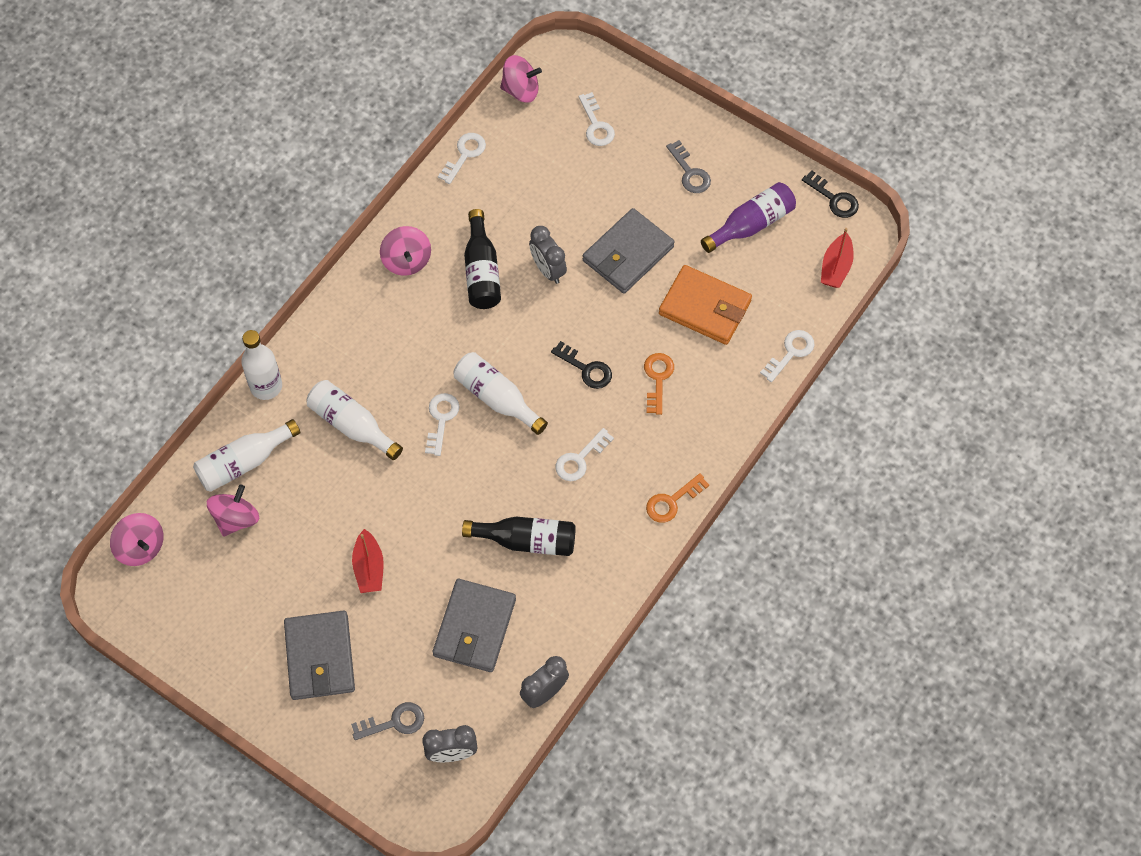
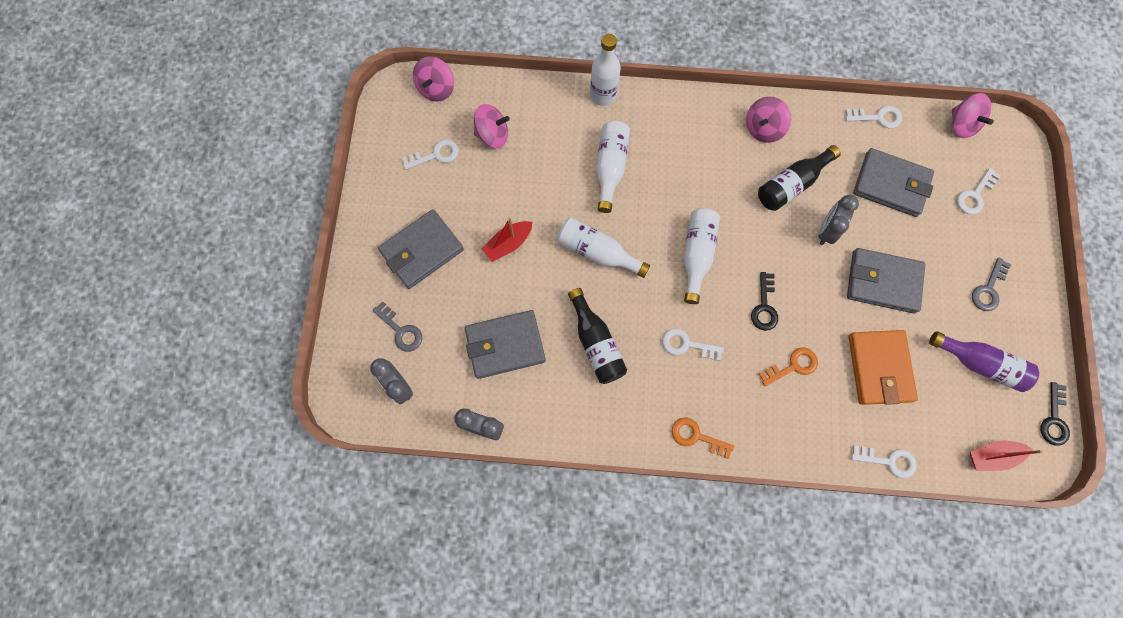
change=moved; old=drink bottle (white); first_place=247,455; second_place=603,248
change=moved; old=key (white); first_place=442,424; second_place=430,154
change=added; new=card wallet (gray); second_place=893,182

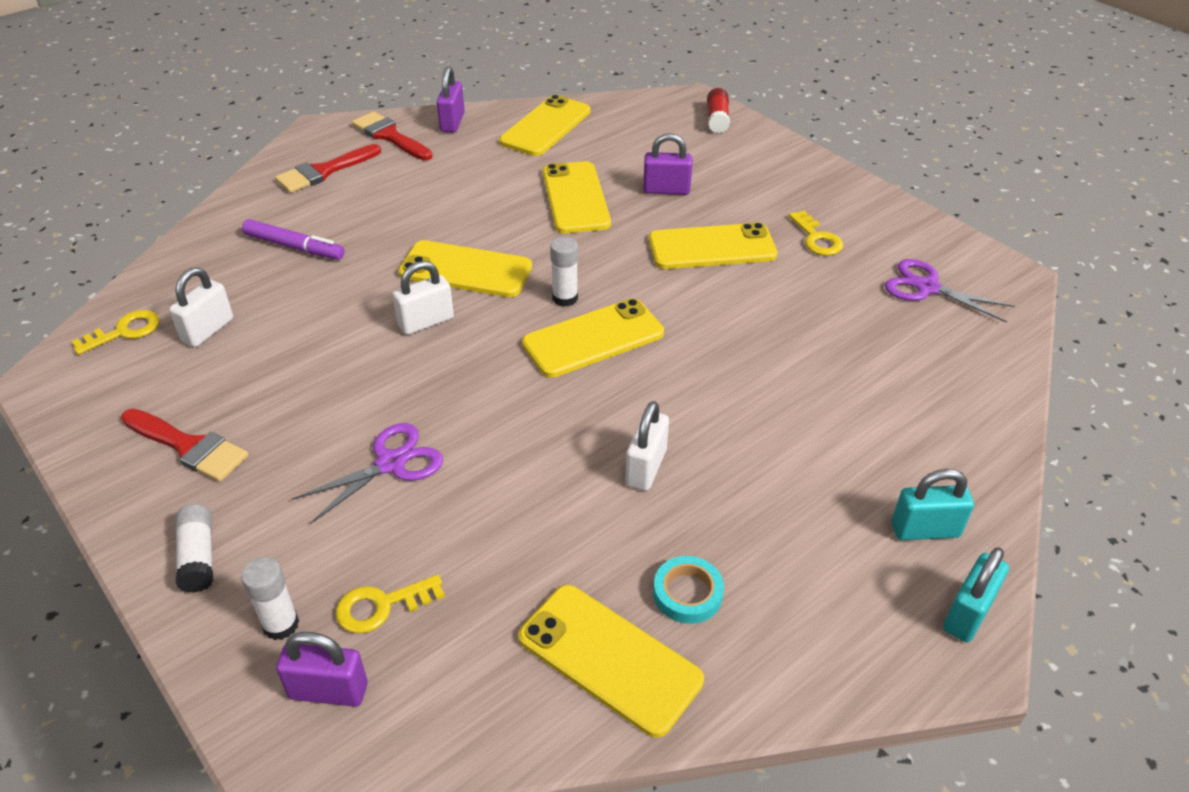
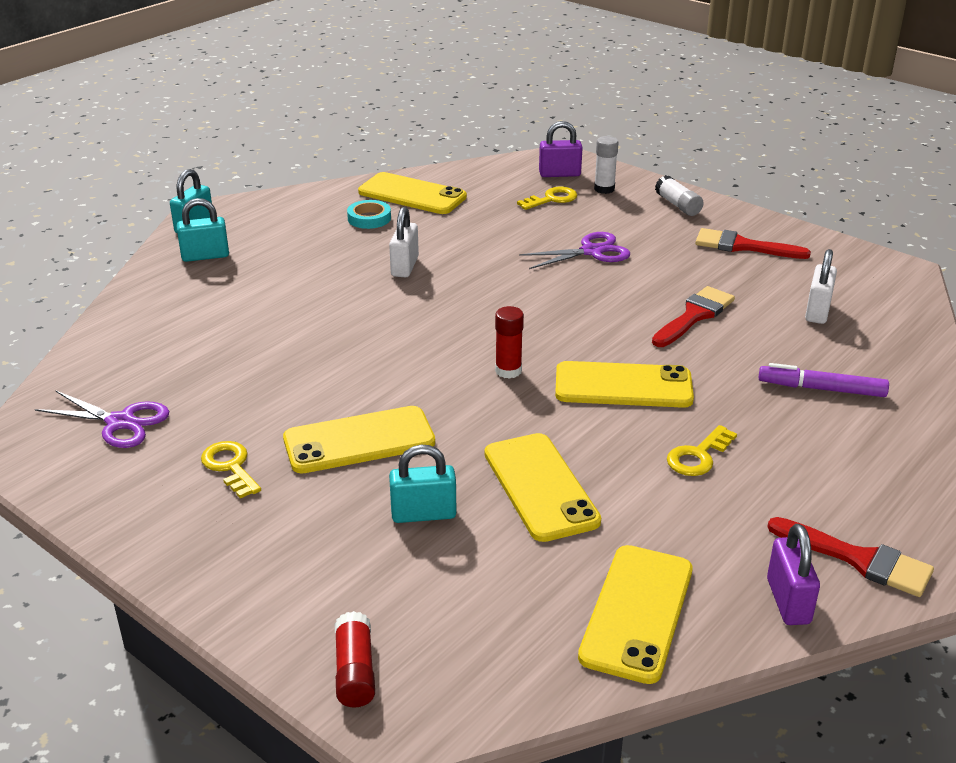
change=moved; old=key (golden); first_place=115,332; second_place=702,450
change=moved; old=paintbrush (crimson); first_place=328,168; second_place=693,316
change=turned; old=pair of scissors (violet); first_place=367,473; second_place=574,250; degrees=-150
change=removed; old=lock (white); first_place=423,298
change=removed; old=mobile phone (golden); first_place=593,338
change=recoloured; old=glue (white); new=glue (crimson); first_place=564,272; second_place=509,342
change=recoloured; old=lock (violet); new=lock (aqua); first_place=667,164; second_place=423,484

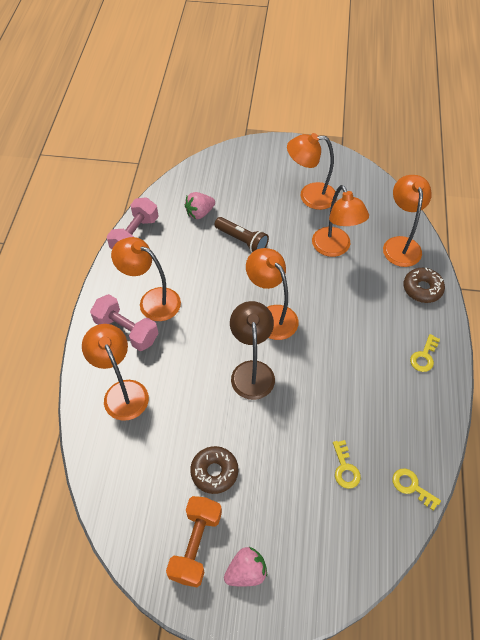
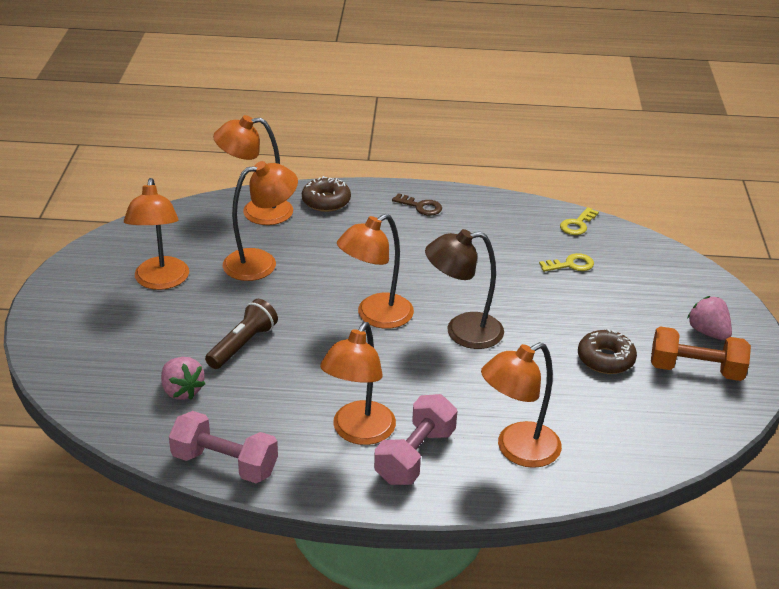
change=recoloured; old=key (golden); new=key (dark brown); first_place=425,353; second_place=417,204

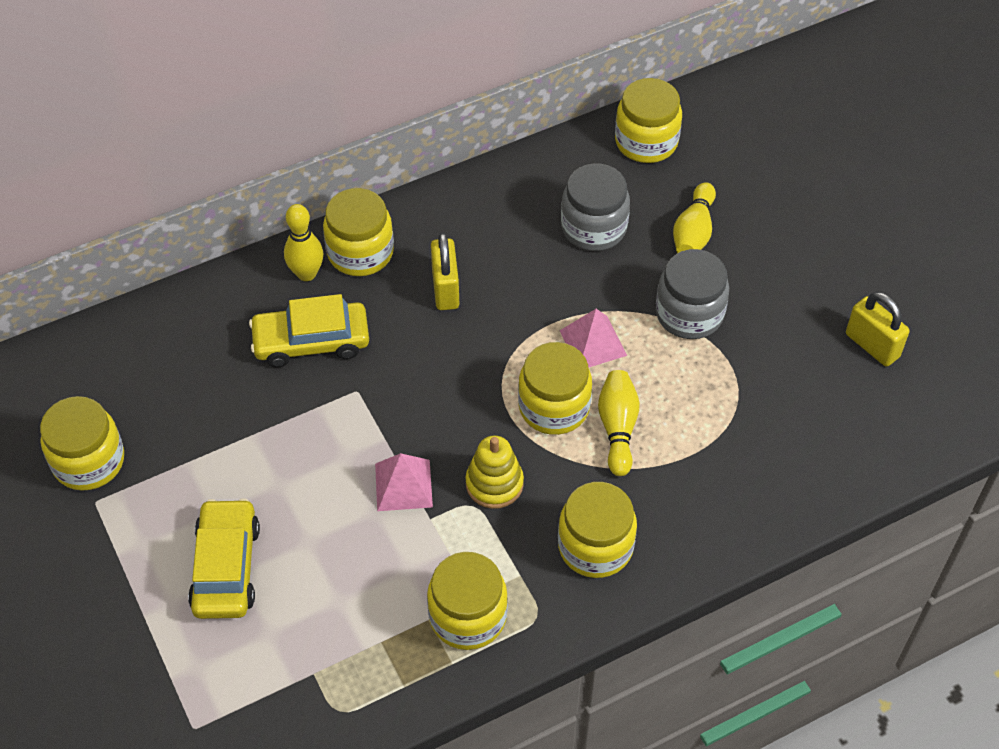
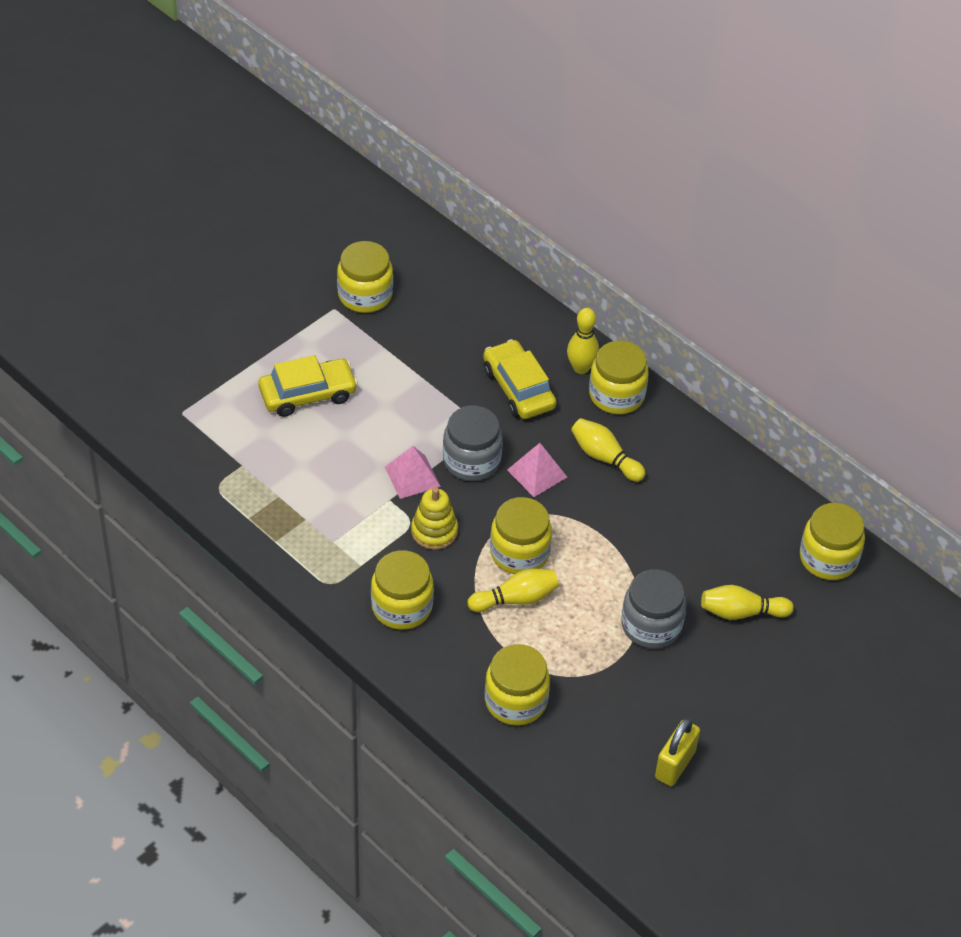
change=moved; old=preserve jar (golden); first_place=467,601; second_place=517,684
change=replaced; old=lock (golden); new=bowling pin (golden); first_place=445,271; second_place=608,450
change=moved; old=solid pyramid (pink); first_place=593,338; second_place=537,470
change=moved; old=preserve jar (gray); first_place=595,207; second_place=473,443

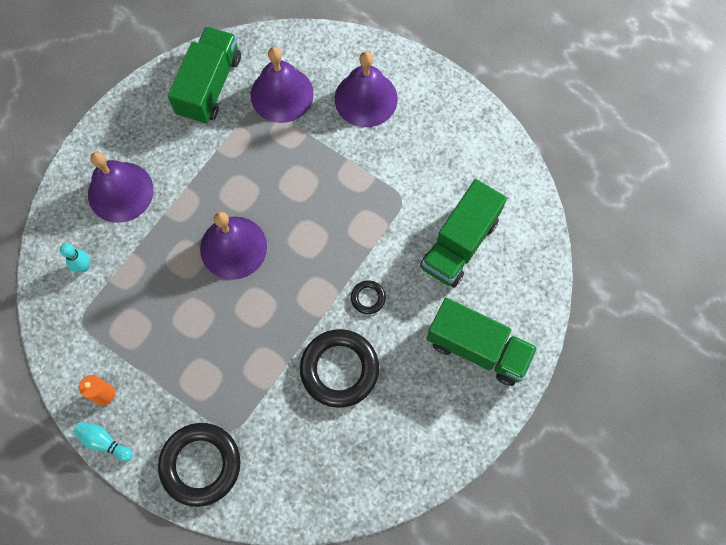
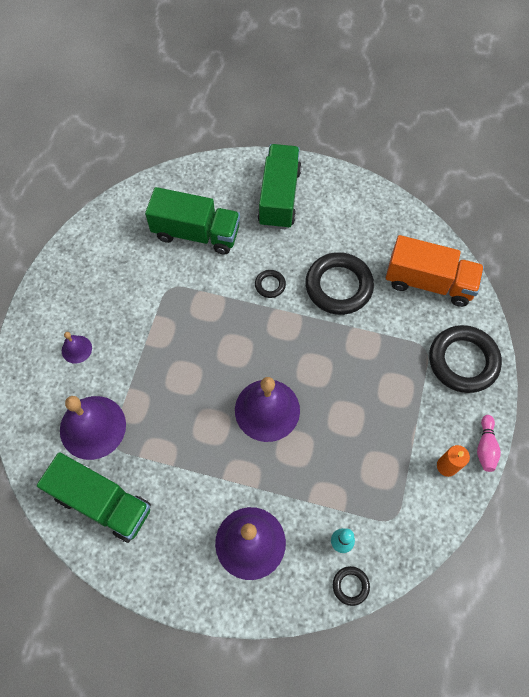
change=recoloured; old=bowling pin (aqua); new=bowling pin (pink); first_place=103,442; second_place=489,443
change=turned; old=lorry (green); first_place=204,75; second_place=94,497; degrees=-150
change=resized; old=hand bell (violet); first_place=366,89; second_place=77,348; factor=0.48
change=added; new=ring (jet-black); second_place=351,586
change=added; new=lorry (orange); second_place=435,271

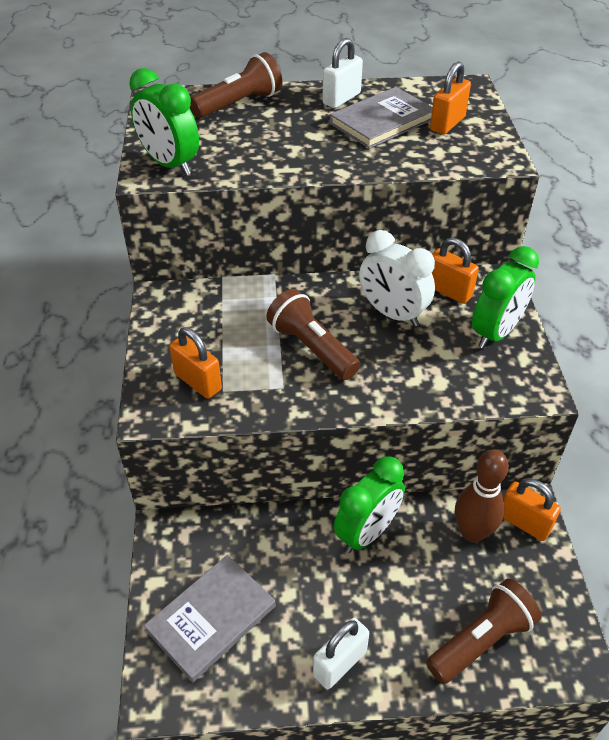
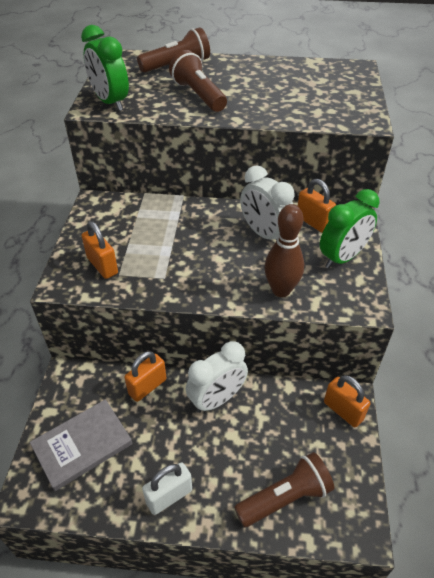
change=moved; old=flashlight (dark brown); first_place=313,334; second_place=198,81
change=removed; old=lock (white); first_place=342,73
change=removed; old=book (gray); first_place=381,118
change=recoloured; old=clock (green); new=clock (white); first_place=369,504; second_place=217,377
change=moved; old=lock (orange); first_place=450,98; second_place=145,376
change=moved; old=bowling pin (dark brown); first_place=482,496; second_place=284,250

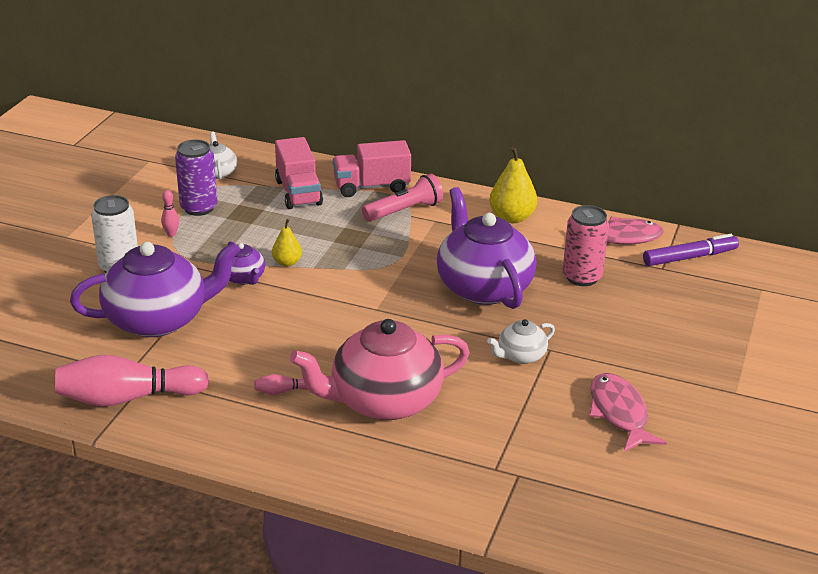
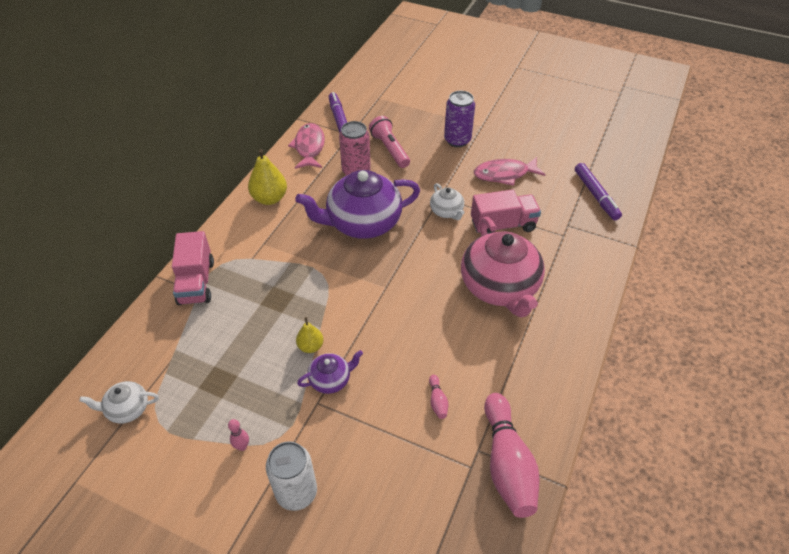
change=removed; old=teapot (violet); first_place=155,289
change=moved; old=tin (violet); first_place=196,177; second_place=459,119
change=moved; old=bowling pin (pink); first_place=281,384; second_place=438,397
change=moved; old=lorry (pink); first_place=299,173; second_place=506,211
change=moved; old=flashlight (pink); first_place=402,198; second_place=389,142
change=added; new=felt pen (violet); second_place=598,191

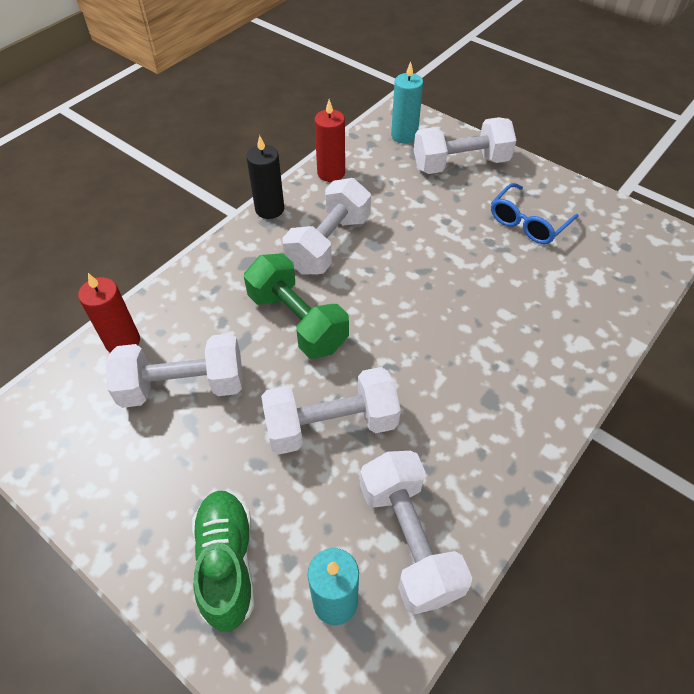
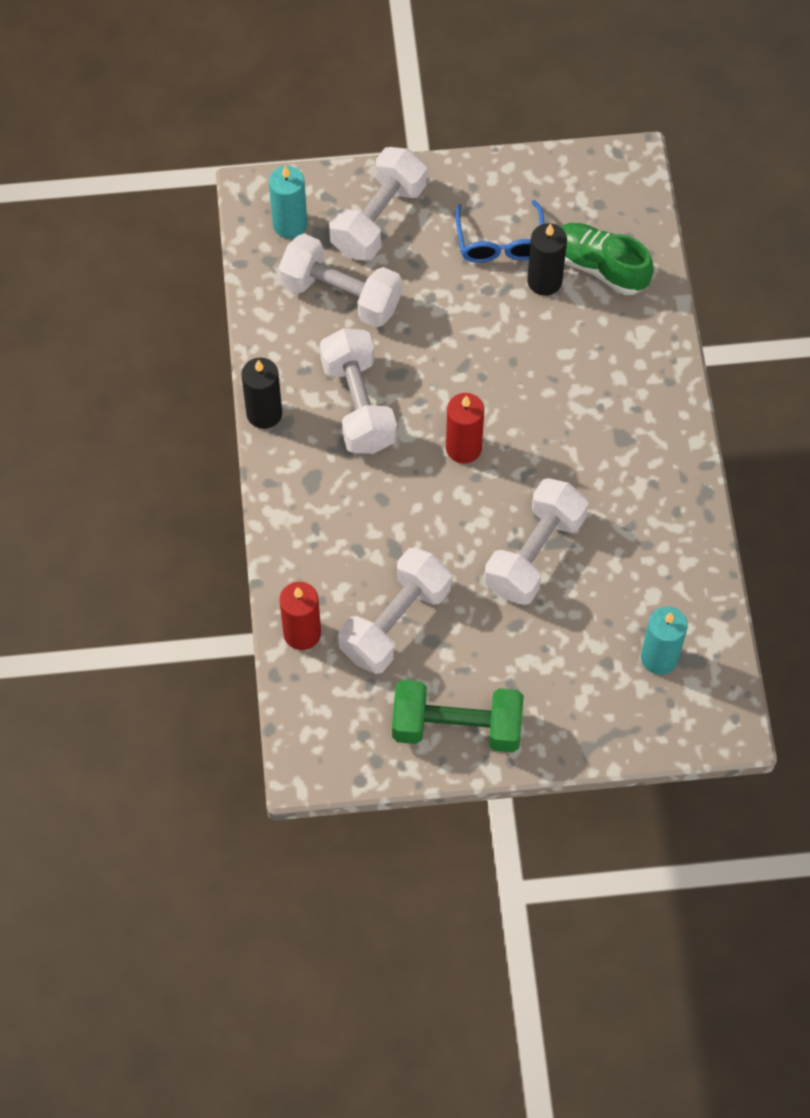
change=moved; old=sneaker (green); first_place=223,561; second_place=607,259
change=moved; old=hand weight (green); first_place=296,306; second_place=458,716
change=moved; old=pillar candle (crimson); first_place=330,140; second_place=465,428
change=moved; old=hand weight (white); first_place=416,532; second_place=340,281
change=added; new=pillar candle (jet-black); second_place=547,259

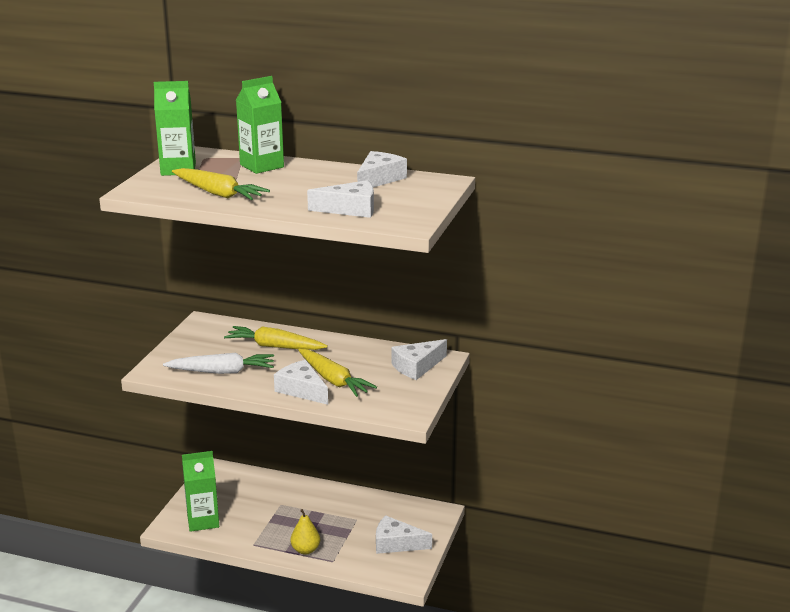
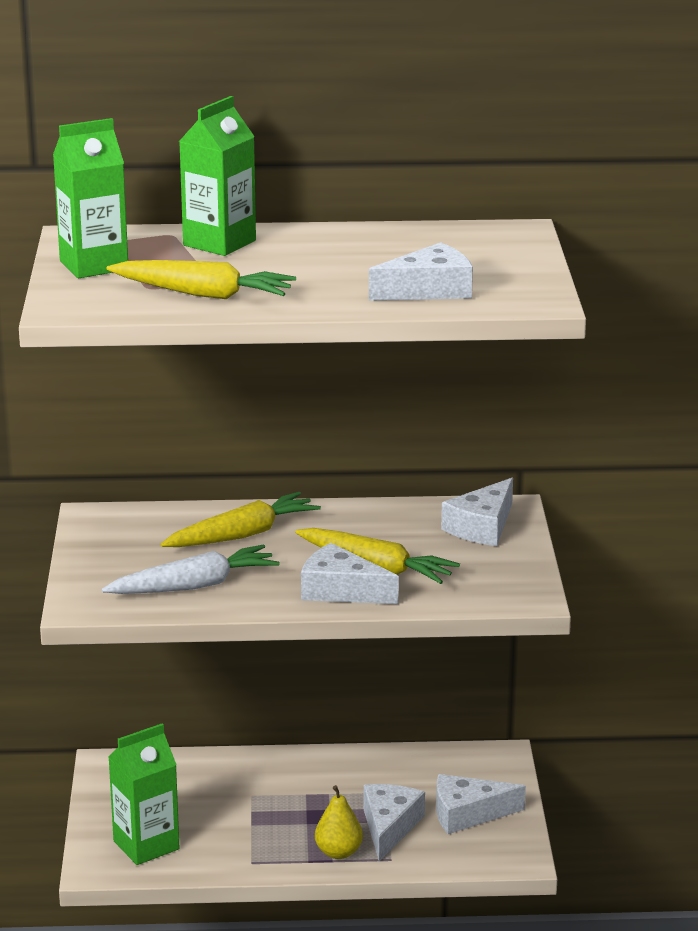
change=turned; old=toy carrot (golden); first_place=276,338; second_place=240,519; degrees=150
change=moved; old=cheese (white); first_place=382,169; second_place=394,822

